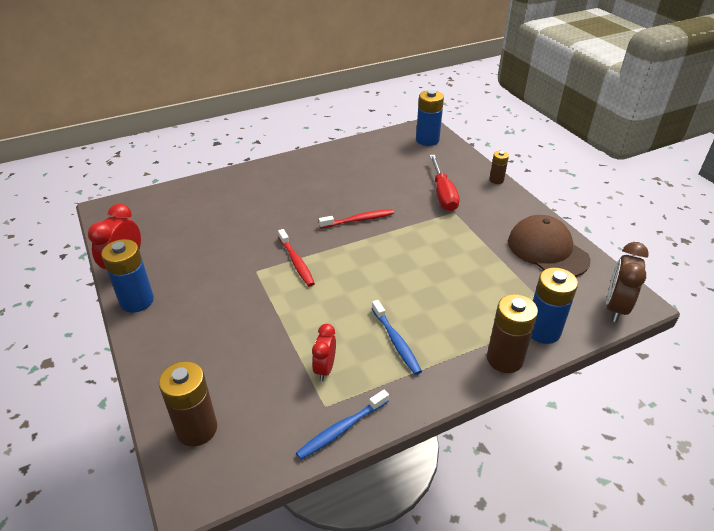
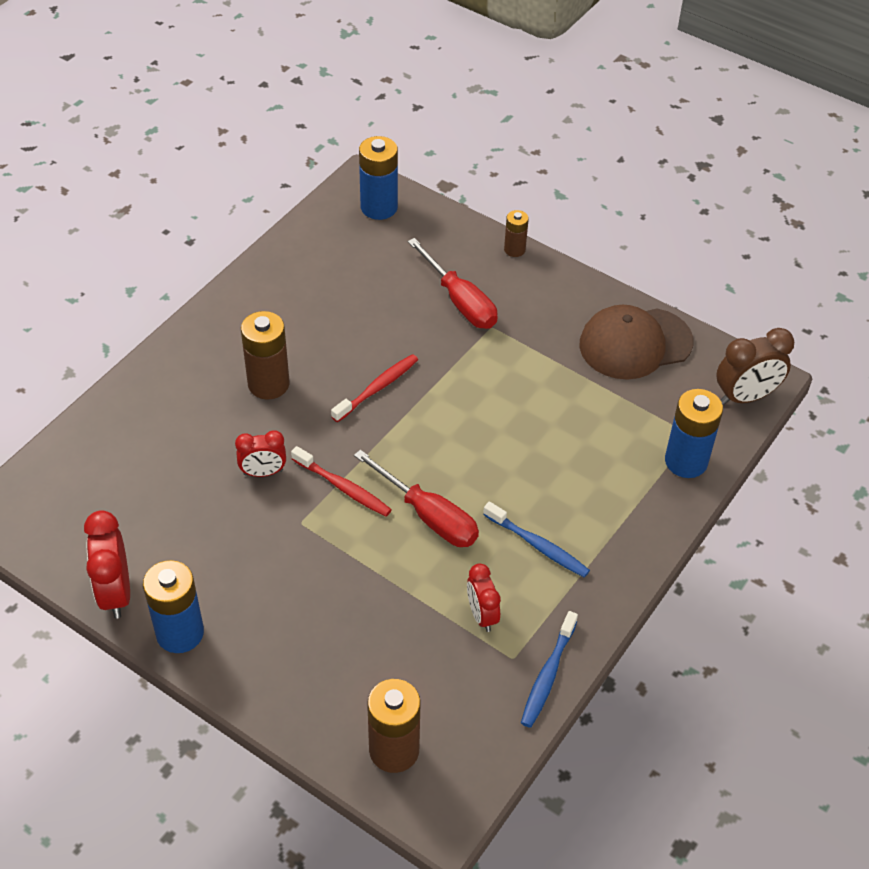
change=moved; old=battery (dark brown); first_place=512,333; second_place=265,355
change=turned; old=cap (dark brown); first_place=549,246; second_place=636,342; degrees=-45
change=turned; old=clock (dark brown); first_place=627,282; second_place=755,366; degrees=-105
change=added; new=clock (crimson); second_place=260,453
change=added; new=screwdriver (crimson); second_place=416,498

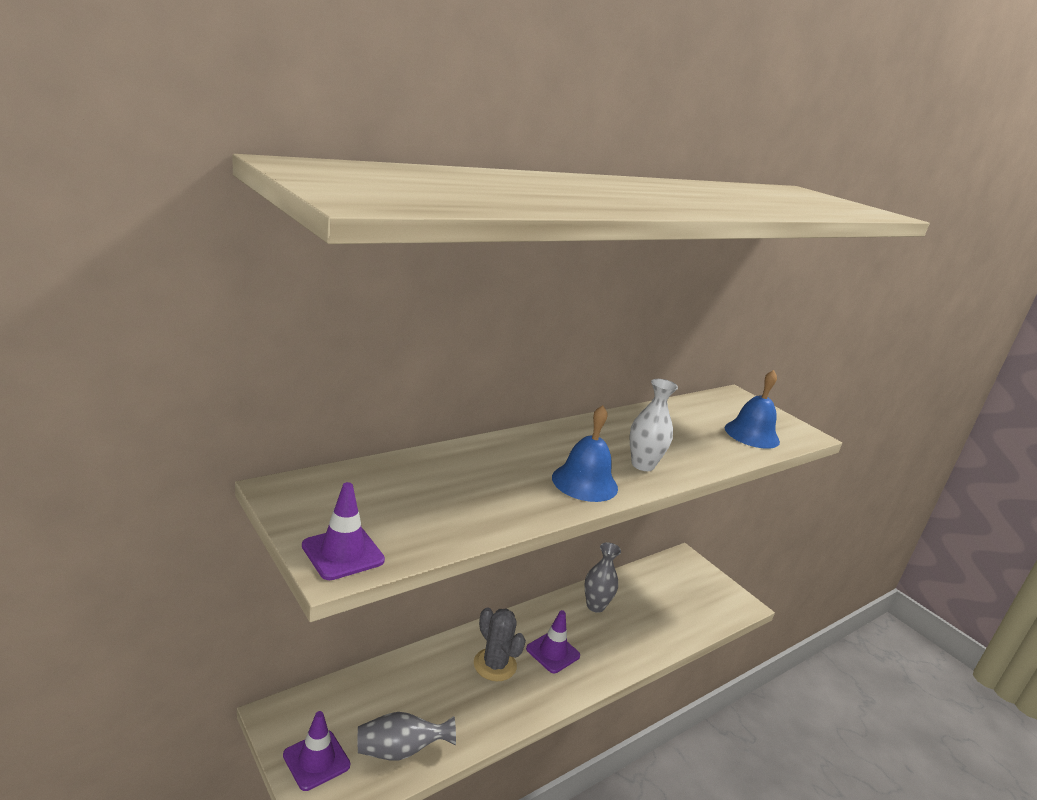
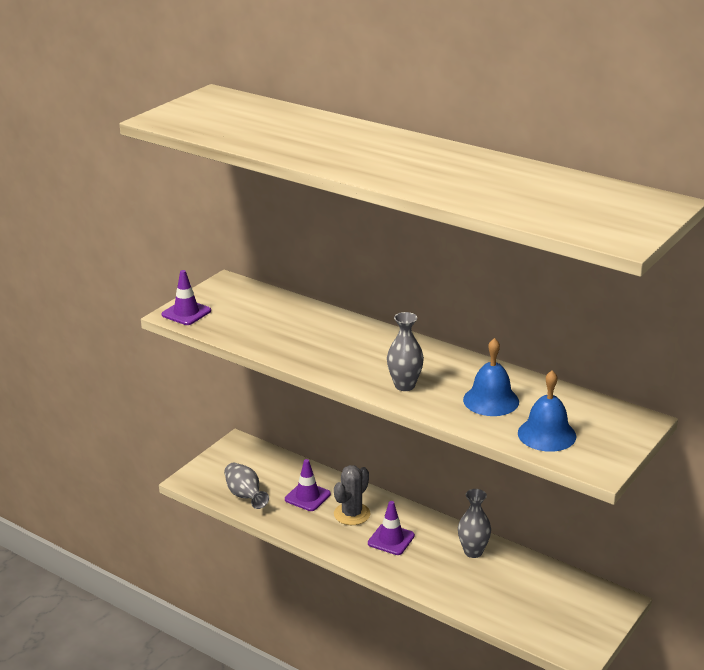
change=moved; old=traffic cone (violet); first_place=316,751; second_place=308,485
change=moved; old=hand bell (blue); first_place=585,453; second_place=491,377
change=recoloured; old=flower vase (white); new=flower vase (gray); first_place=653,425; second_place=405,351

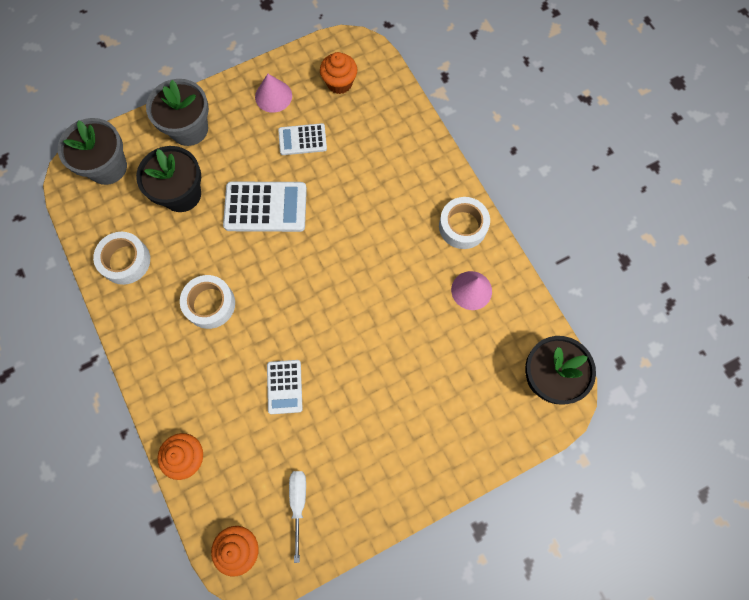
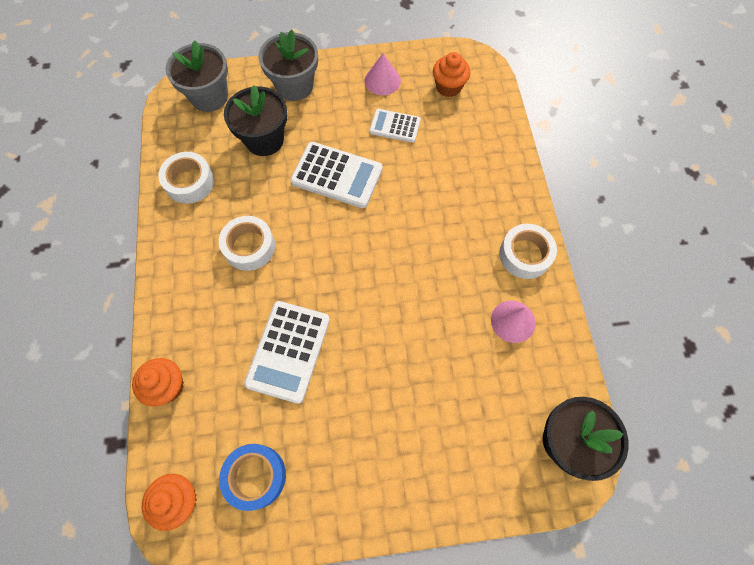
change=resized; old=pocket calculator (white); first_place=285,387; second_place=287,352; factor=1.67
change=replaced; old=screwdriver (white); new=roll of tape (blue); first_place=297,517; second_place=252,477

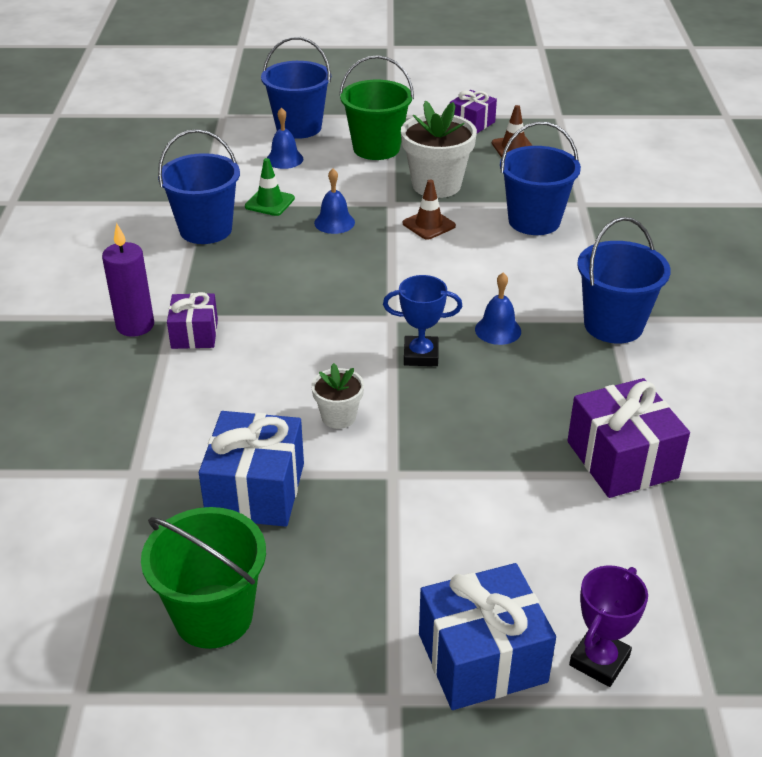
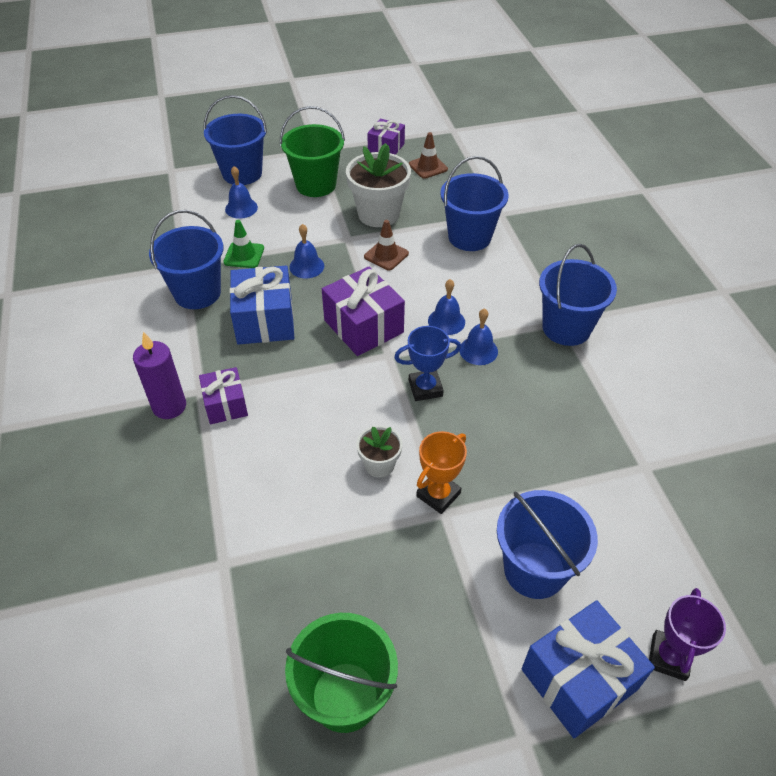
change=moved; old=wrapped gift (blue); first_place=251,469; second_place=262,305
change=moved; old=wrapped gift (violet); first_place=628,438; second_place=363,311
change=added; new=award cup (orange); second_place=441,472
change=added; new=hand bell (blue); second_place=446,307
change=added; new=pail (blue); second_place=547,544

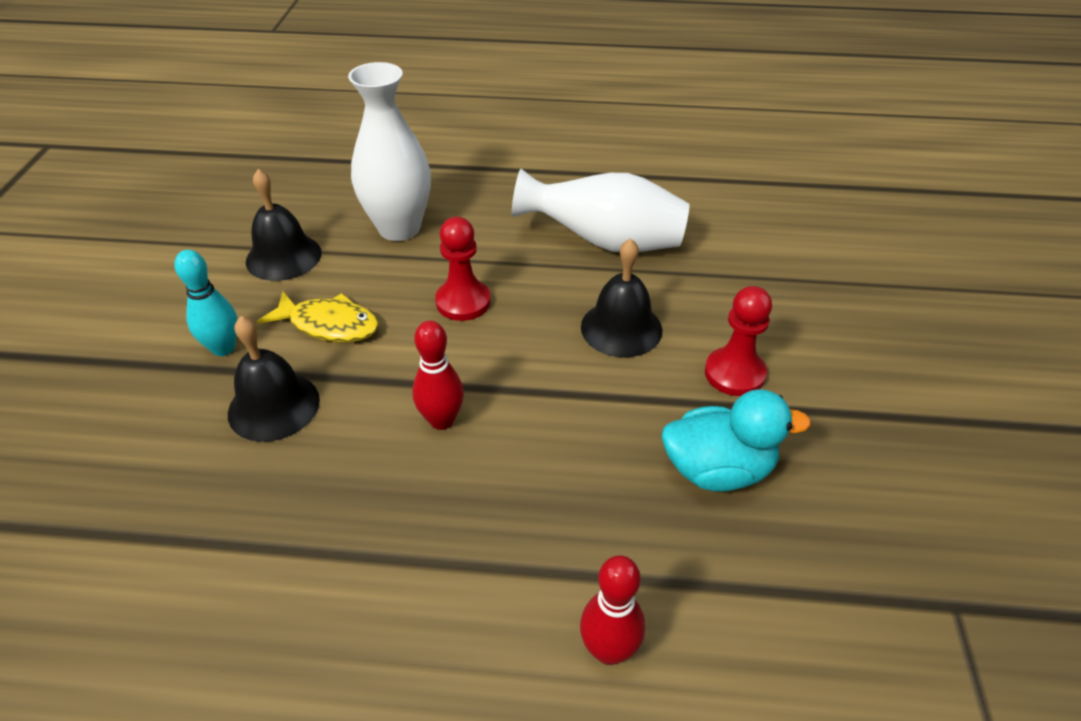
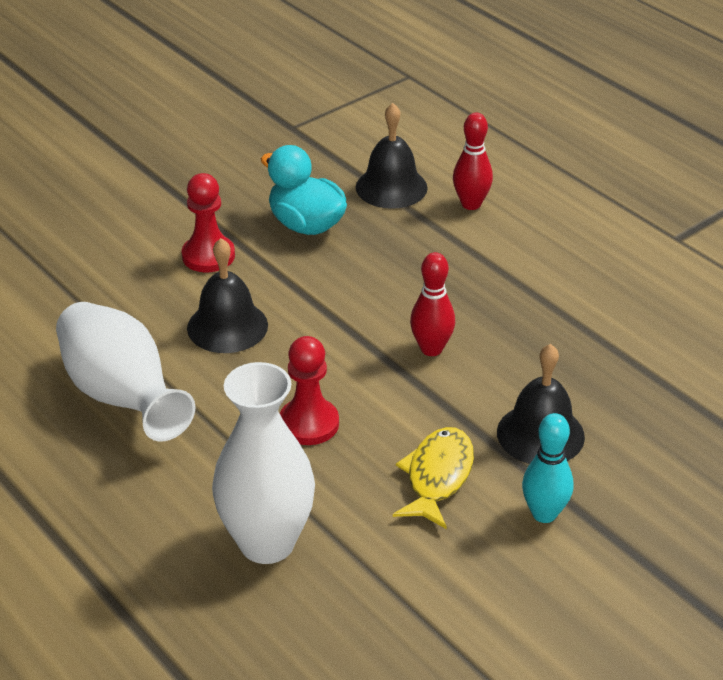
change=moved; old=hand bell (jet-black); first_place=283,225; second_place=392,156
change=turned; old=fish (golden); first_place=318,316; second_place=433,478; degrees=45

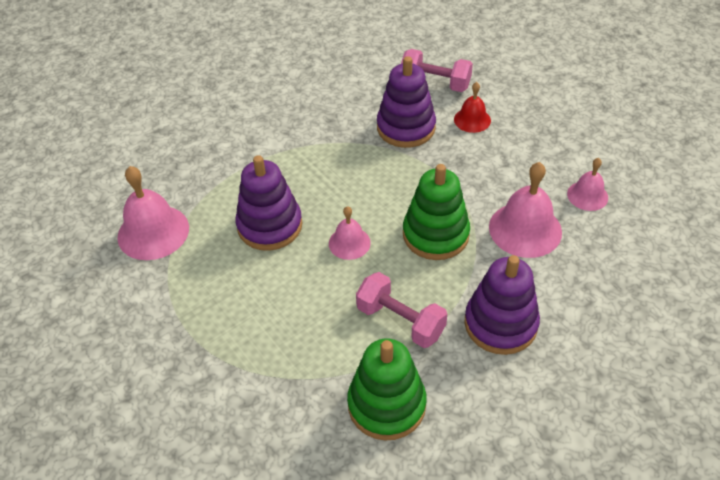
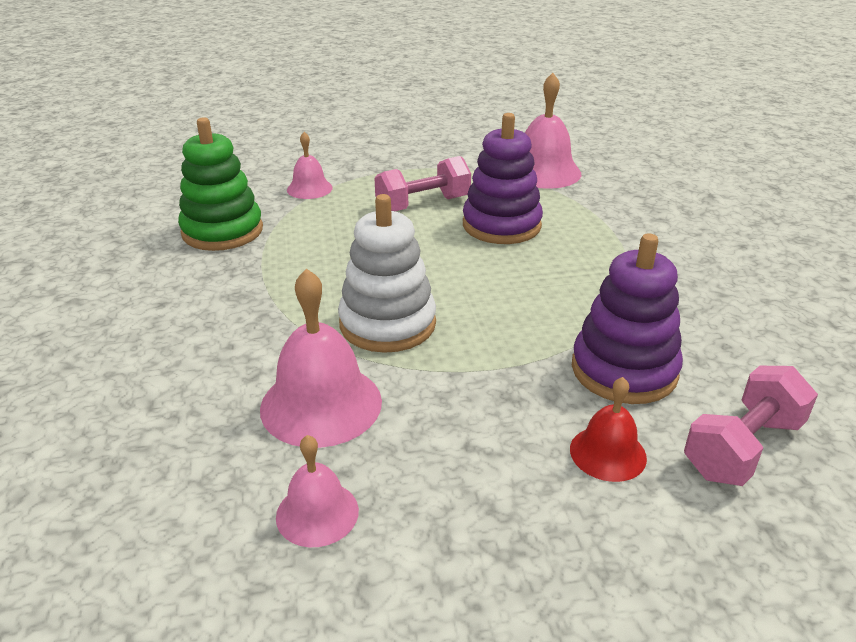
change=moved; old=hand bell (pink); first_place=350,233; second_place=310,165
change=moved; old=hand weight (pink); first_place=401,310; second_place=422,183
change=recoloured; old=ring stacker (green); new=ring stacker (white); first_place=436,212; second_place=387,273
change=removed; old=ring stacker (violet); first_place=502,305

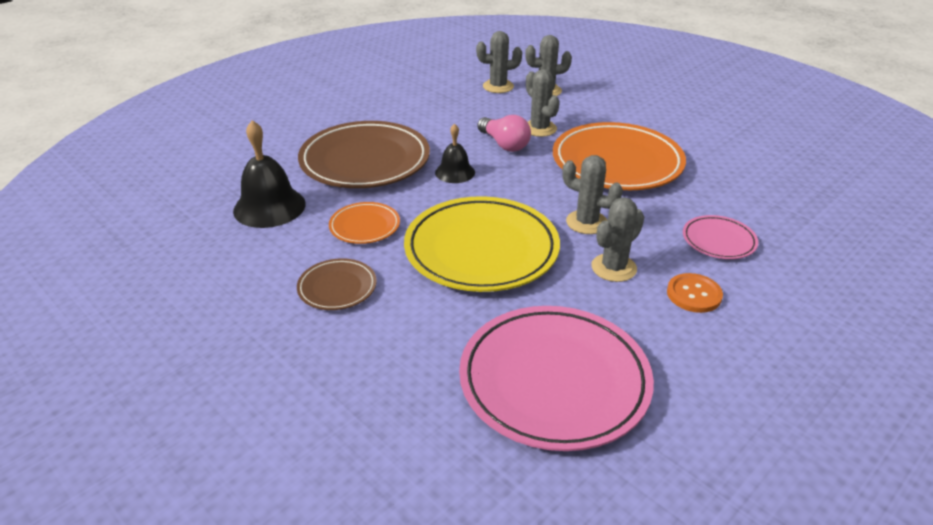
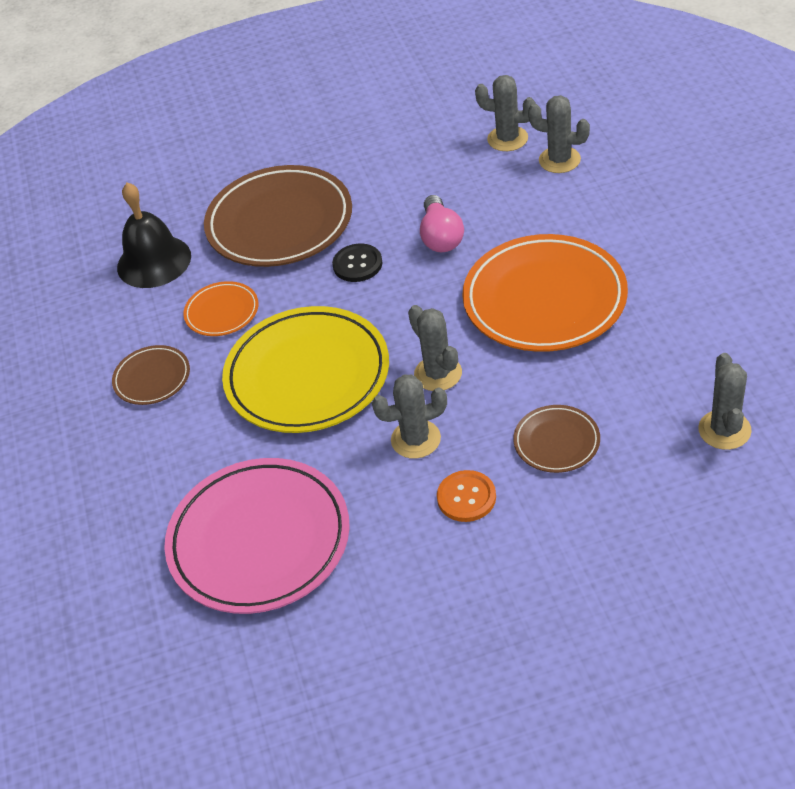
change=replaced; old=hand bell (jet-black); new=sewing button (jet-black); first_place=455,153; second_place=357,263
change=moved; old=saguaro cactus (gray); first_place=543,103; second_place=725,401
change=recoloured; old=dinner plate (pink); new=dinner plate (dark brown); first_place=720,237; second_place=556,439

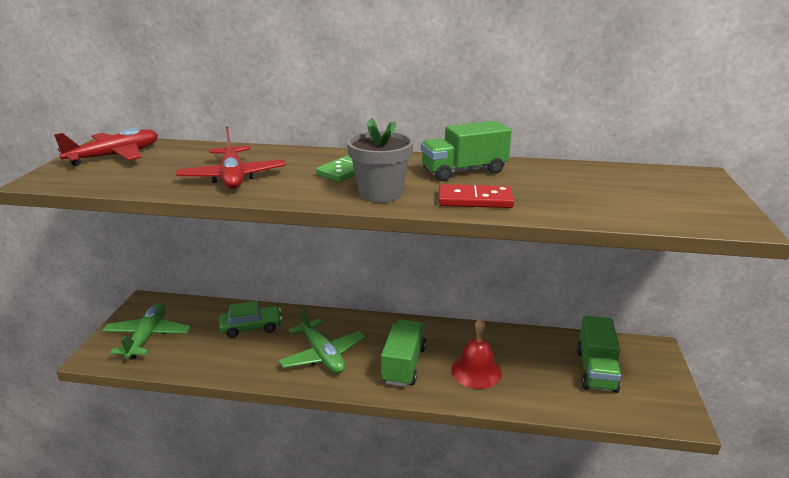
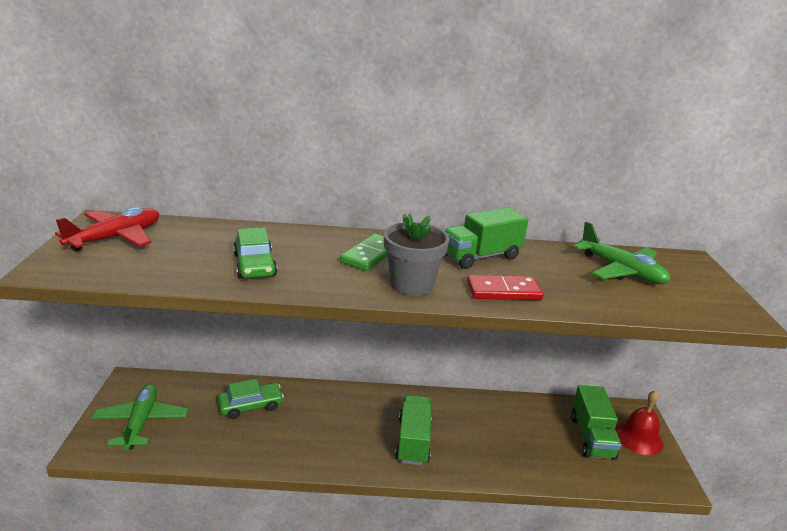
change=replaced; old=toy plane (crimson); new=car (green); first_place=230,158; second_place=255,253
change=moved; old=toy plane (green); first_place=322,340; second_place=622,252
change=moved; old=hand bell (crimson); first_place=476,353; second_place=639,422

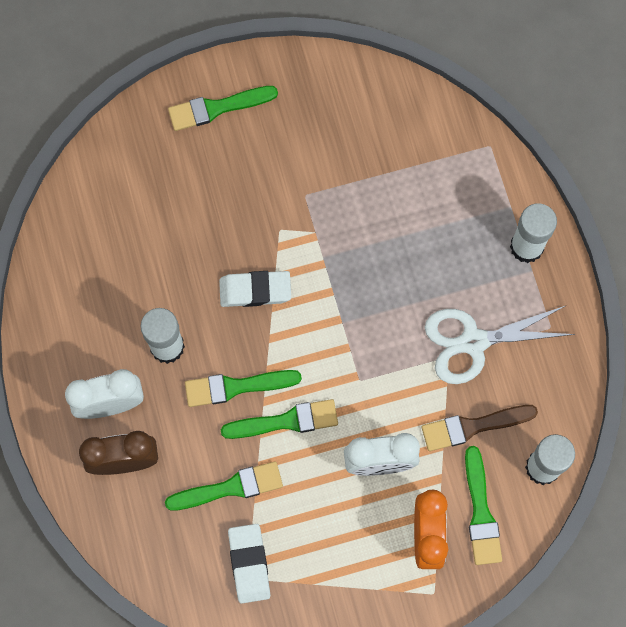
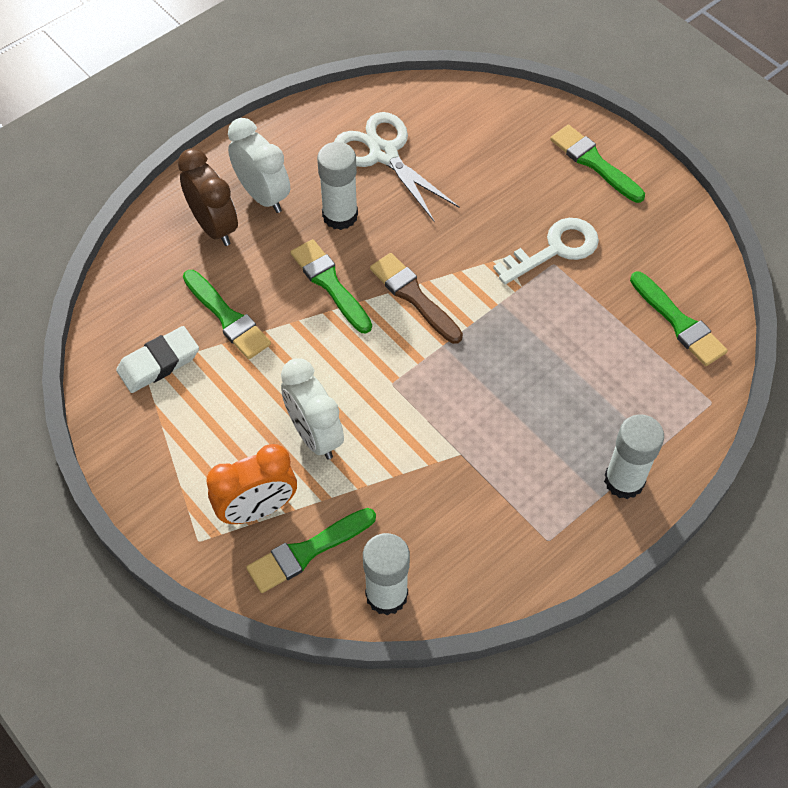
change=removed; old=gum eraser (white); first_place=255,289
change=moved; old=paintbrush (green); first_place=279,419; second_place=679,319
change=moved; old=paintbrush (dark brown); first_place=480,428; second_place=416,298
change=moved; old=pair of scissors (white); first_place=500,344; second_place=396,166
change=added; new=key (white); second_place=546,251

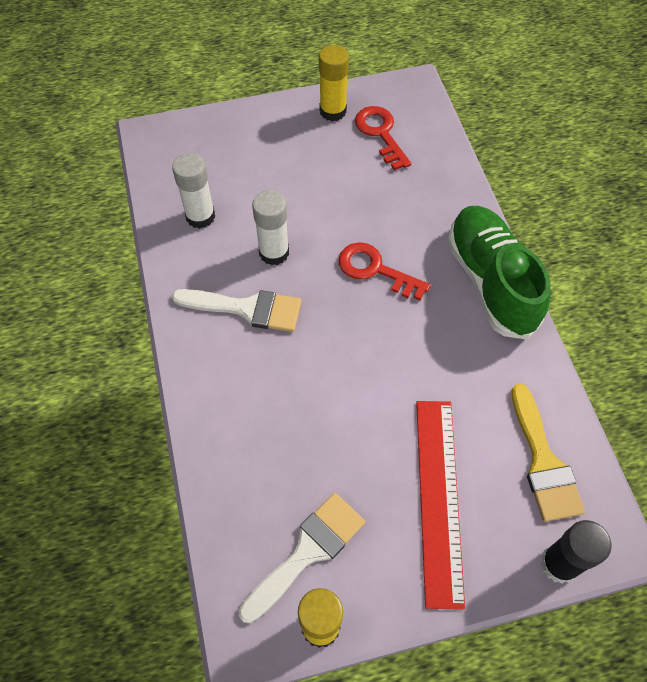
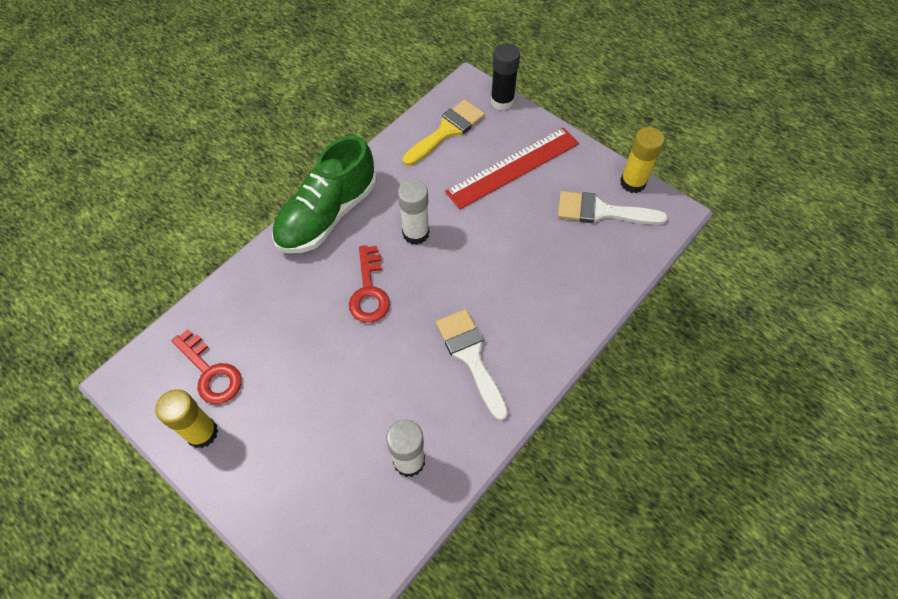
change=moved; old=glue (white); first_place=270,227; second_place=413,212
change=turned; old=key (crimson); first_place=383,138; second_place=206,366; degrees=-75

